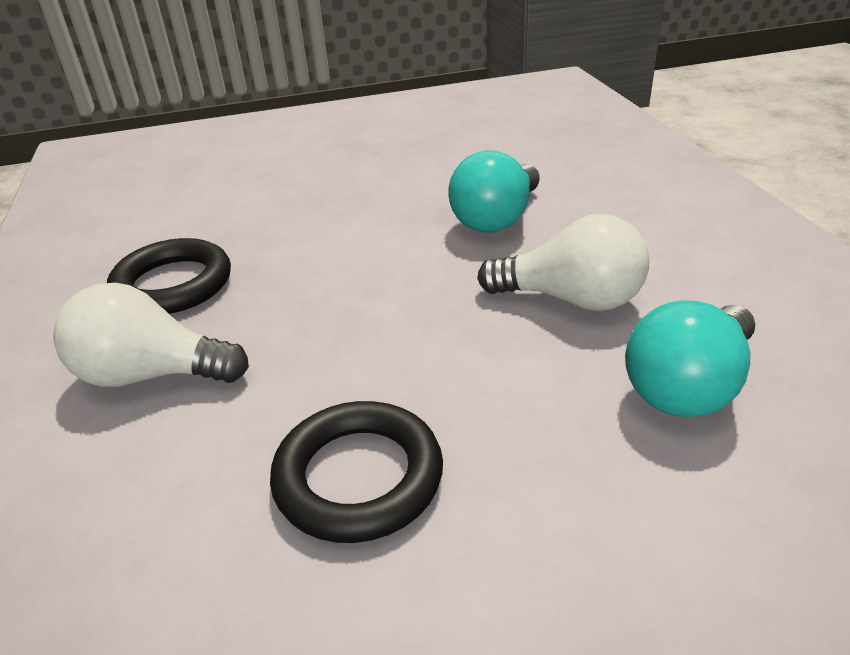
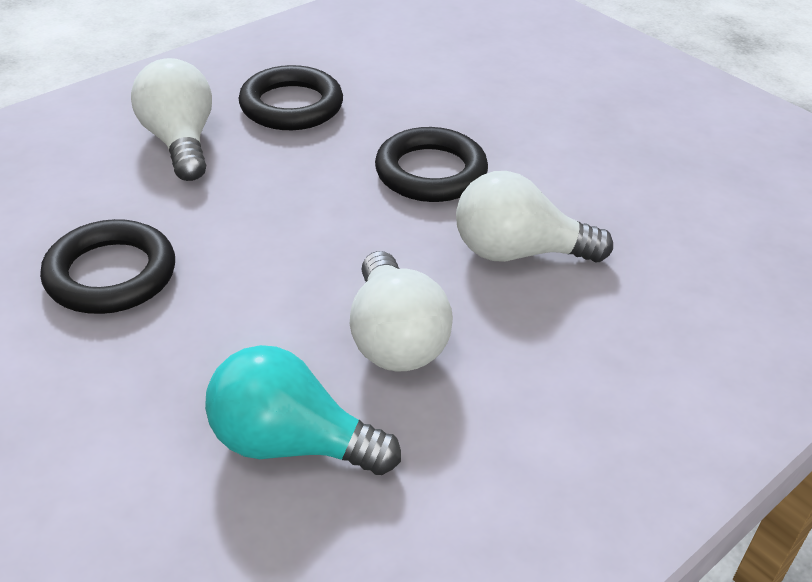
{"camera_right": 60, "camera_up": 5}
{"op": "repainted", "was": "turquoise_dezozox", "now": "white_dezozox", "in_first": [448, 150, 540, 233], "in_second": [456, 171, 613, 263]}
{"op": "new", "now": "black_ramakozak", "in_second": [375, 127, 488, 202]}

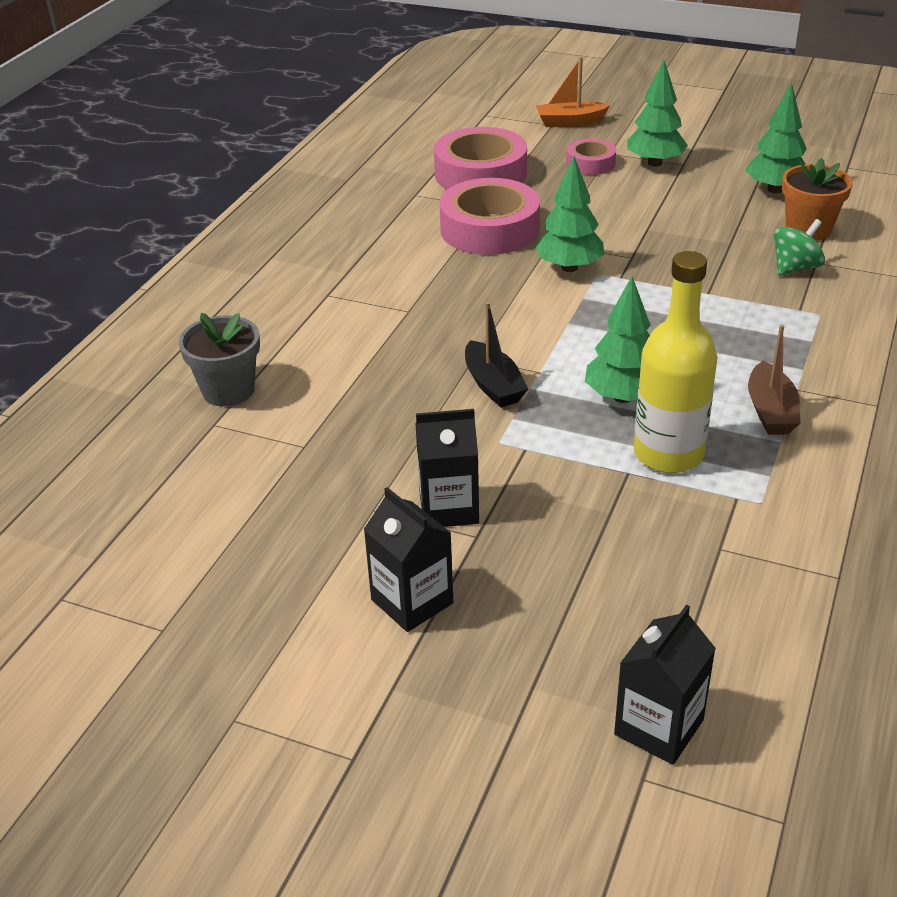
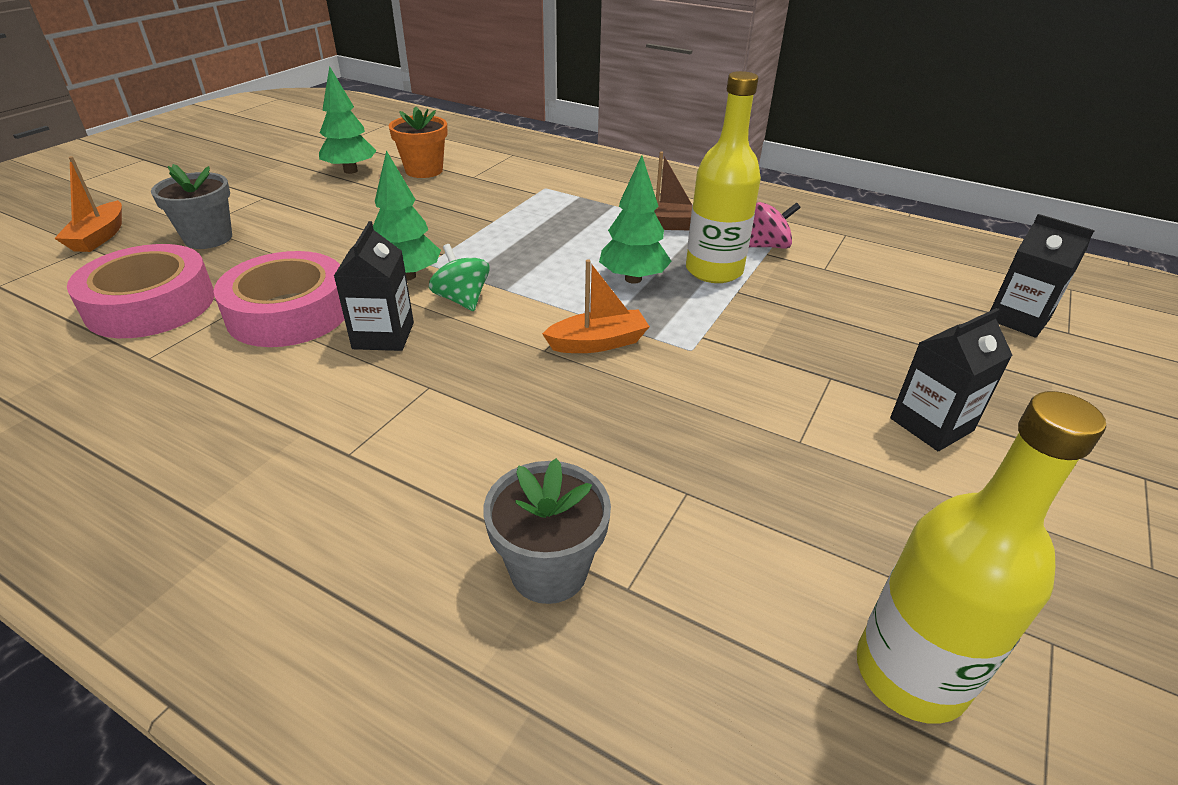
{"camera_right": -85, "camera_up": 0}
{"op": "gone", "was": "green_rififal", "in_first": [627, 60, 688, 167]}
{"op": "swapped", "was": "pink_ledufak", "now": "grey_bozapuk", "in_first": [566, 138, 616, 175], "in_second": [151, 164, 232, 249]}
{"op": "shifted", "was": "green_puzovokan", "in_first": [774, 219, 825, 276], "in_second": [429, 244, 490, 311]}
{"op": "repainted", "was": "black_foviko", "now": "orange_foviko", "in_first": [465, 302, 528, 407], "in_second": [542, 259, 650, 353]}
{"op": "shifted", "was": "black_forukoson", "in_first": [416, 409, 479, 527], "in_second": [334, 221, 414, 351]}
{"op": "new", "now": "pink_puzovokan", "in_second": [749, 202, 801, 249]}
{"op": "new", "now": "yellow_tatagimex", "in_second": [857, 391, 1106, 724]}

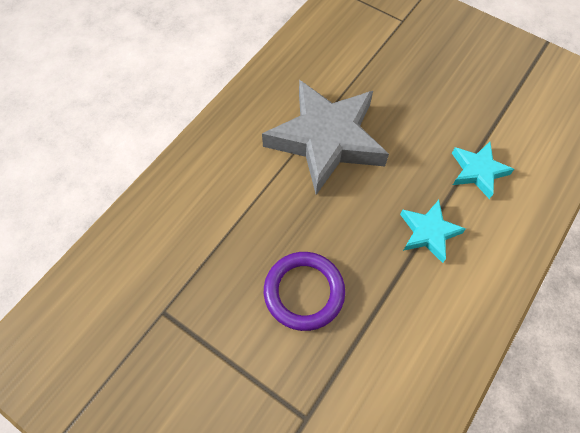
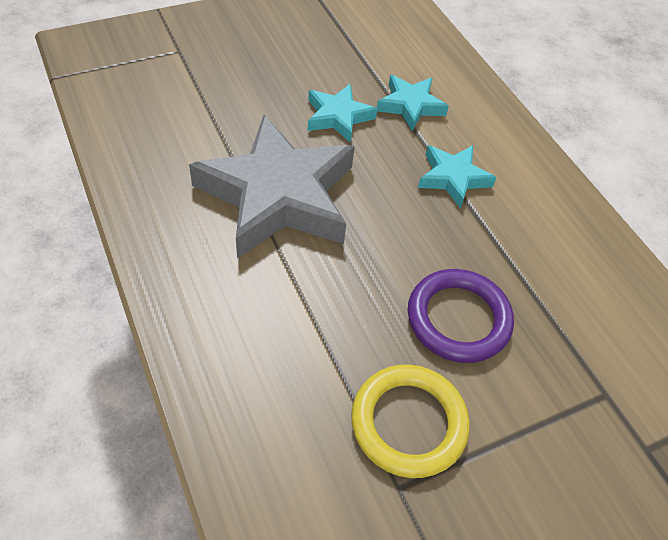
{"camera_right": -65, "camera_up": -10}
{"op": "new", "now": "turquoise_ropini", "in_second": [308, 84, 377, 143]}
{"op": "new", "now": "yellow_ramakozak", "in_second": [351, 365, 470, 478]}

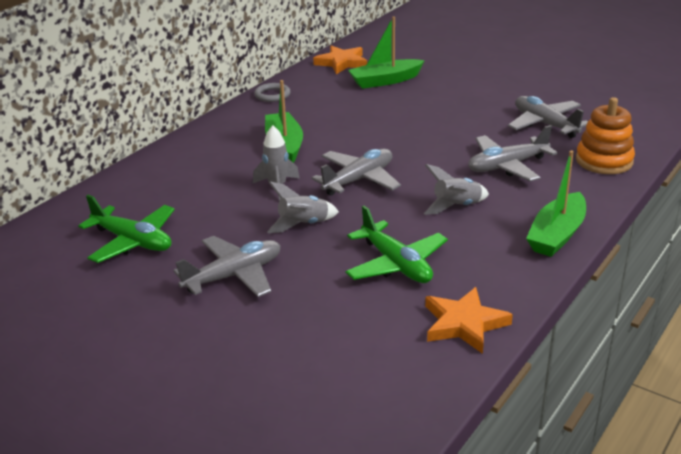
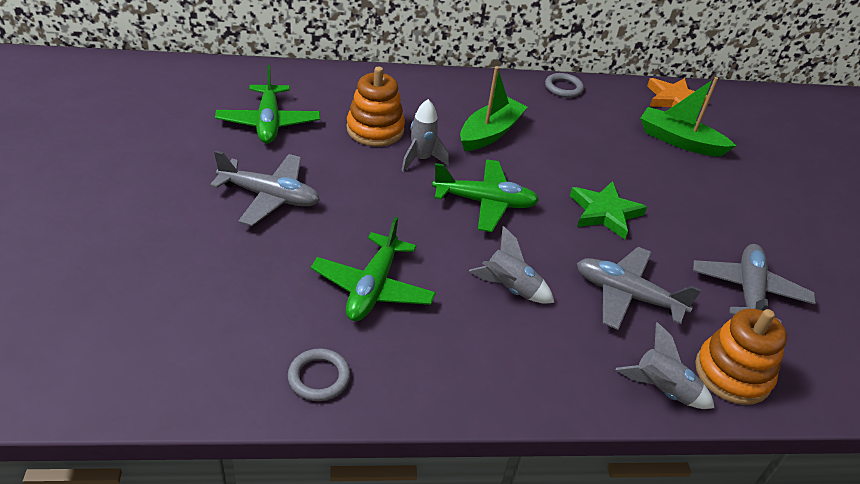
{"camera_right": 45, "camera_up": 10}
{"op": "repainted", "was": "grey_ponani", "now": "green_ponani", "in_first": [311, 149, 401, 196], "in_second": [432, 159, 539, 232]}
{"op": "gone", "was": "green_foviko", "in_first": [526, 150, 586, 257]}
{"op": "shifted", "was": "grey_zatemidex", "in_first": [267, 181, 339, 233], "in_second": [616, 322, 715, 409]}
{"op": "swapped", "was": "orange_ropini", "now": "grey_ramakozak", "in_first": [425, 287, 513, 354], "in_second": [288, 348, 350, 401]}
{"op": "new", "now": "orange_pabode", "in_second": [346, 66, 405, 146]}
{"op": "new", "now": "green_ropini", "in_second": [570, 181, 647, 240]}

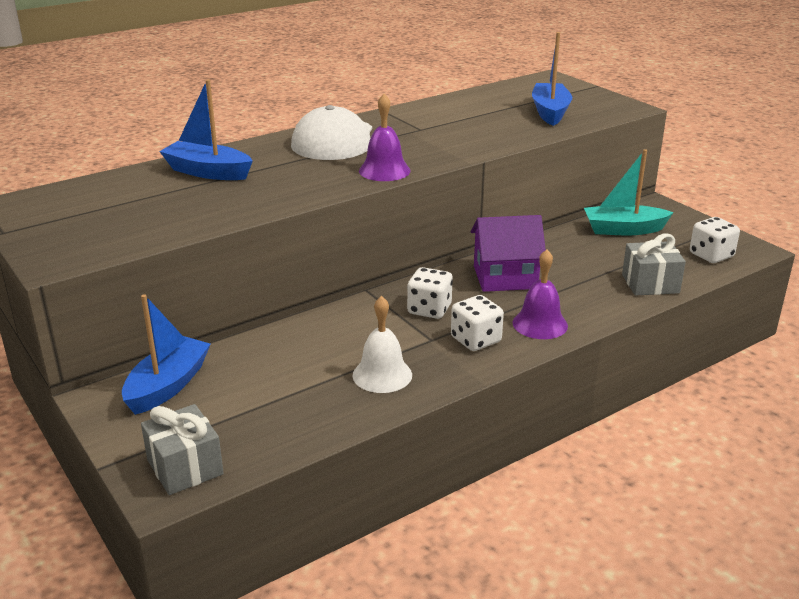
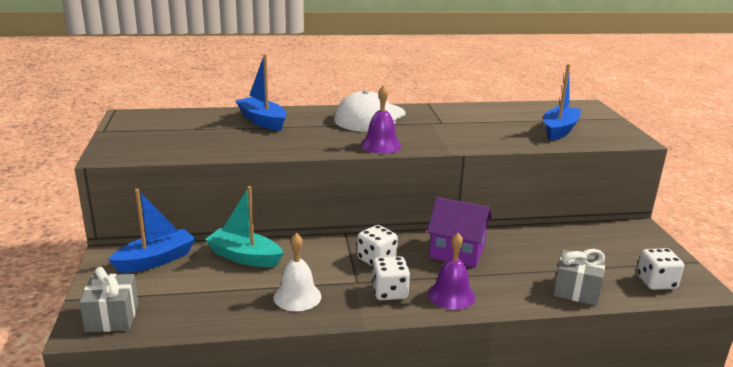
{"camera_right": 25, "camera_up": -5}
{"op": "shifted", "was": "turquoise_foviko", "in_first": [584, 149, 674, 235], "in_second": [205, 186, 283, 267]}

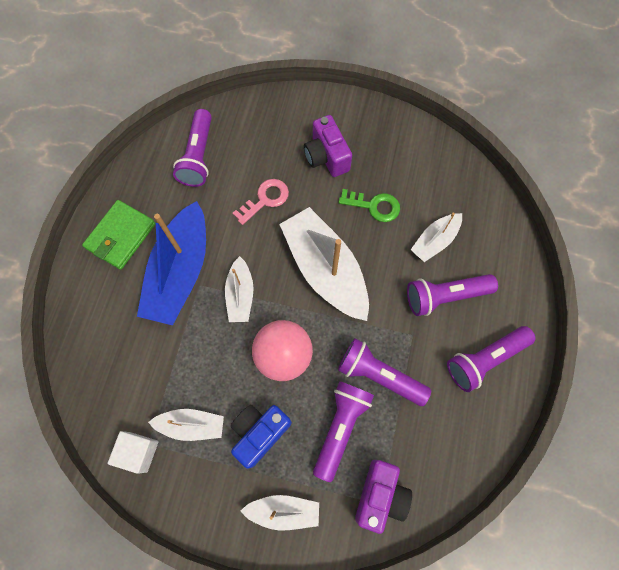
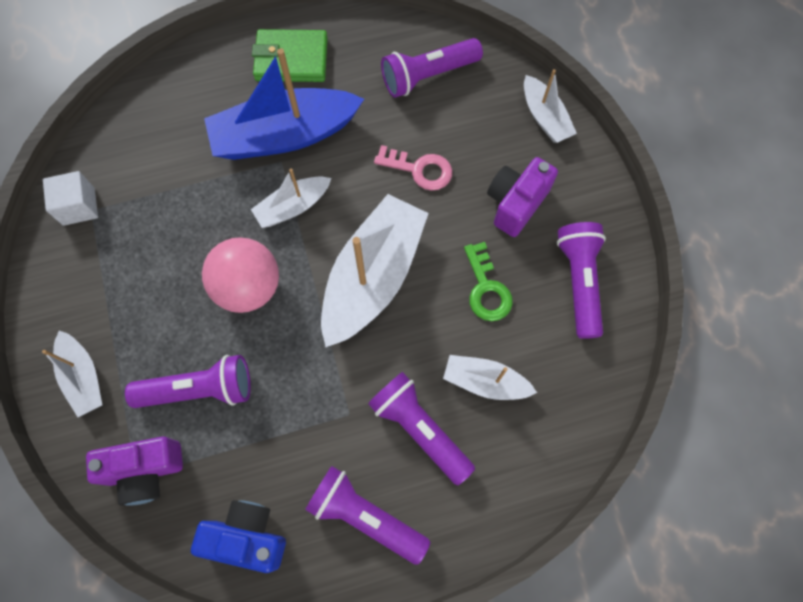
{"camera_right": 60, "camera_up": 0}
{"op": "shifted", "was": "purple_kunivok", "in_first": [338, 338, 431, 406], "in_second": [557, 222, 606, 339]}
{"op": "shifted", "was": "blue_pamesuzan", "in_first": [231, 405, 292, 469], "in_second": [191, 500, 286, 573]}
{"op": "shifted", "was": "white_foviko", "in_first": [148, 409, 224, 441], "in_second": [524, 69, 577, 143]}

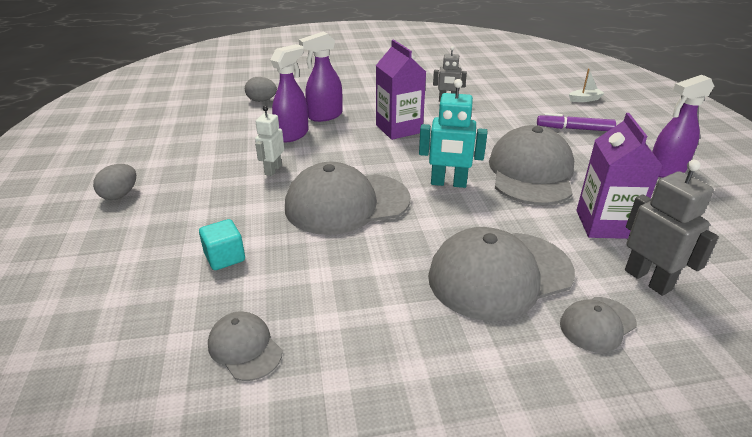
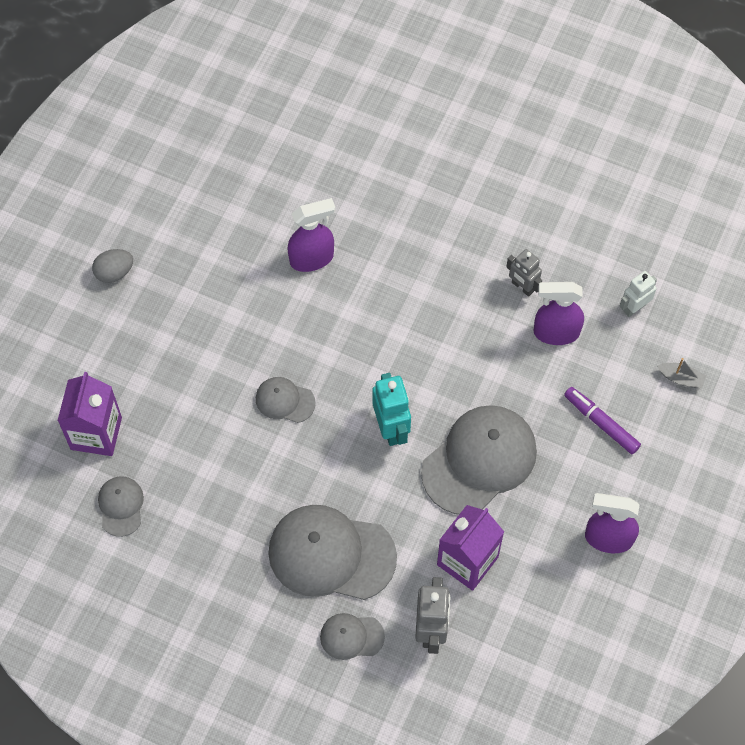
{"camera_right": 35, "camera_up": 30}
{"op": "shifted", "was": "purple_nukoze", "in_first": [299, 31, 342, 122], "in_second": [534, 282, 584, 345]}
{"op": "shifted", "was": "purple_forukoson", "in_first": [376, 39, 426, 140], "in_second": [57, 372, 122, 456]}
{"op": "repainted", "was": "white_foviko", "now": "grey_foviko", "in_first": [569, 69, 604, 102], "in_second": [657, 358, 706, 388]}
{"op": "gone", "was": "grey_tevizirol", "in_first": [245, 77, 277, 102]}
{"op": "rotated", "was": "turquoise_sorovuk", "in_first": [419, 79, 487, 188], "in_second": [372, 373, 411, 446], "clockwise": -150}
{"op": "shifted", "was": "white_sorovuk", "in_first": [255, 106, 284, 176], "in_second": [619, 271, 657, 317]}
{"op": "scaled", "was": "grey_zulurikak", "in_first": [285, 162, 410, 235], "in_second": [256, 377, 316, 423], "ratio": 0.49}
{"op": "gone", "was": "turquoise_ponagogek", "in_first": [199, 219, 245, 270]}

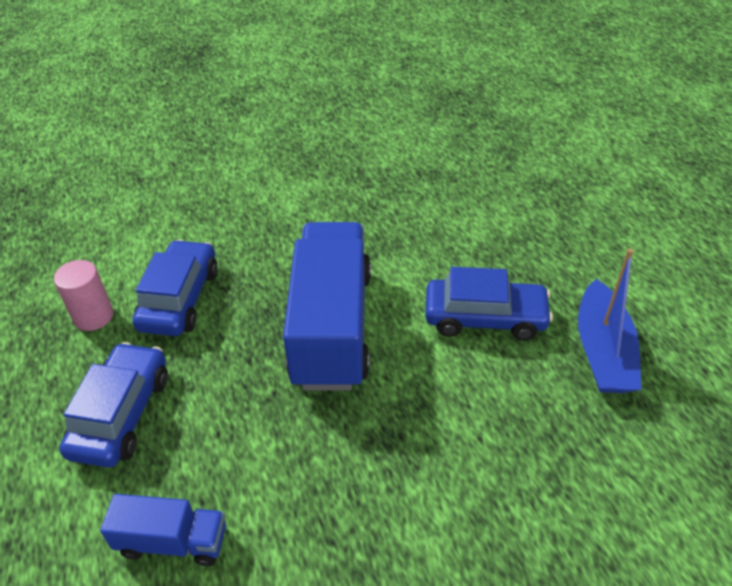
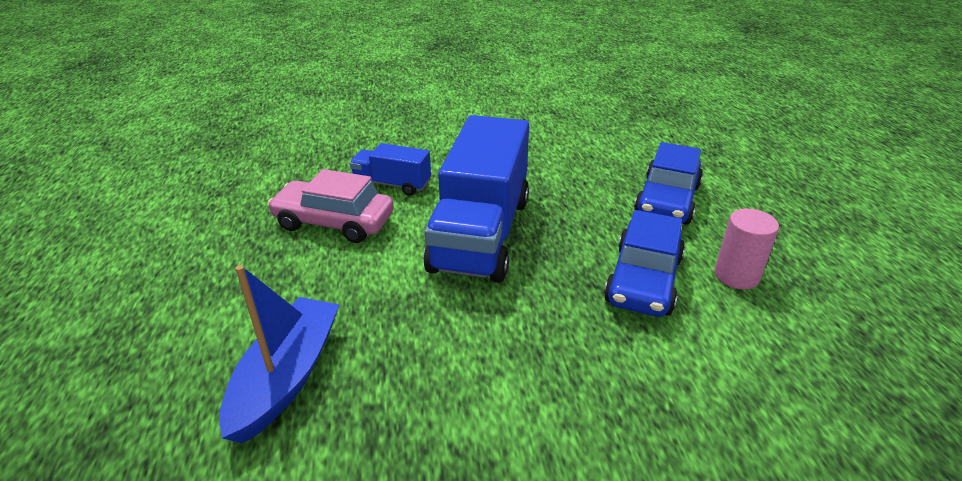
{"camera_right": -170, "camera_up": -10}
{"op": "shifted", "was": "blue_foviko", "in_first": [578, 248, 641, 393], "in_second": [219, 265, 340, 444]}
{"op": "repainted", "was": "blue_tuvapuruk", "now": "pink_tuvapuruk", "in_first": [425, 267, 553, 341], "in_second": [268, 169, 394, 243]}
{"op": "shifted", "was": "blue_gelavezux", "in_first": [100, 494, 226, 566], "in_second": [350, 143, 431, 196]}

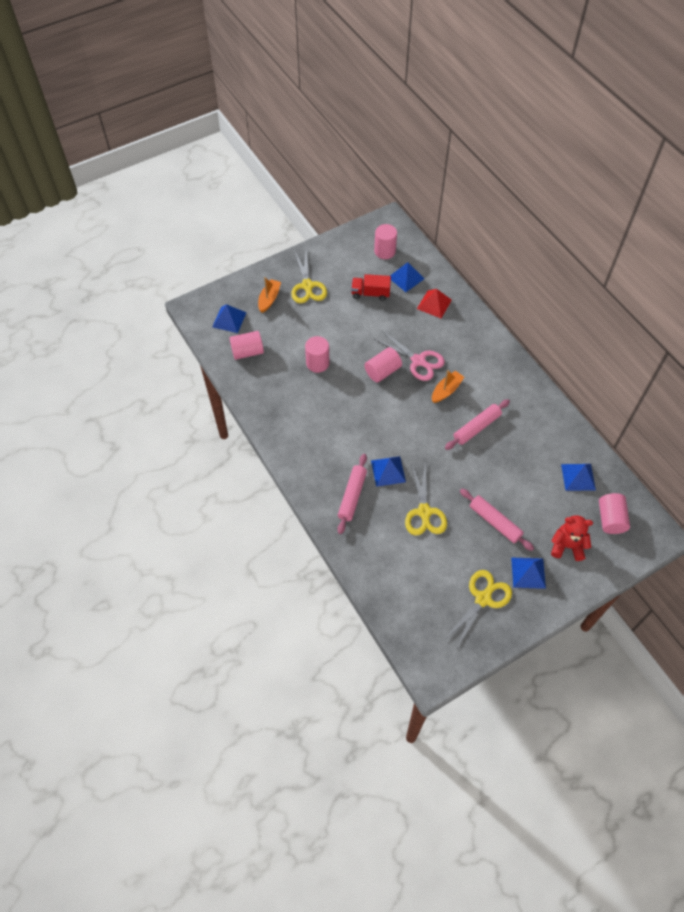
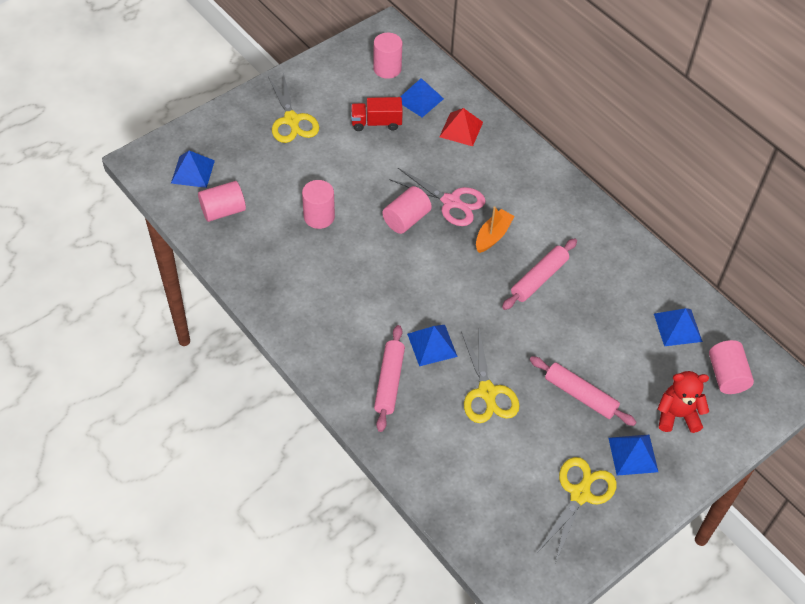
{"camera_right": -10, "camera_up": -5}
{"op": "gone", "was": "orange_foviko", "in_first": [258, 277, 281, 313]}

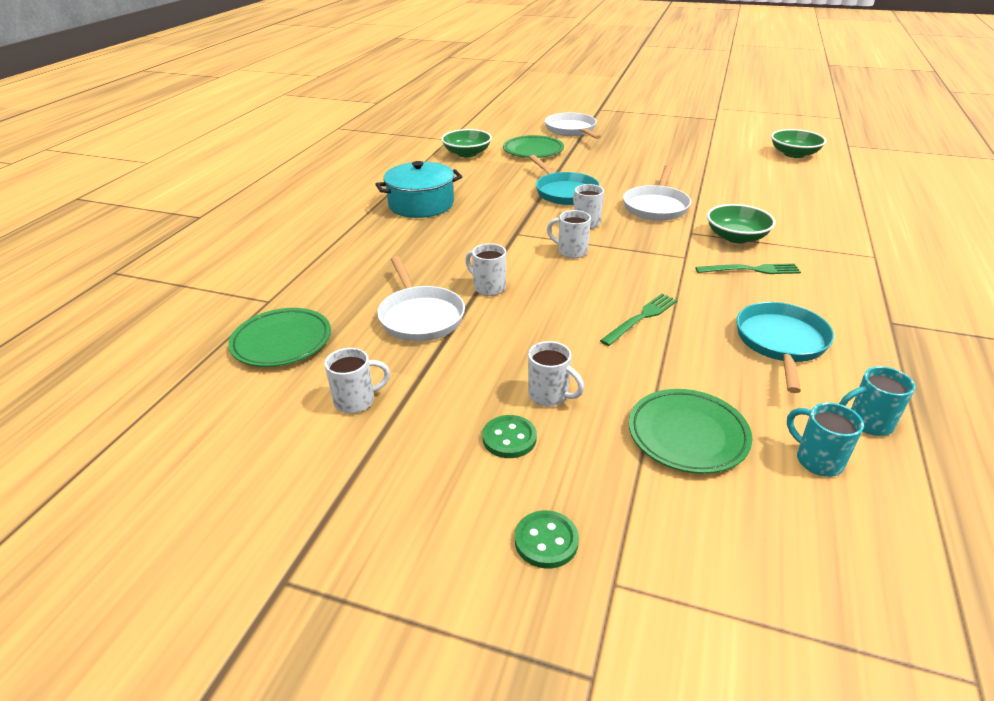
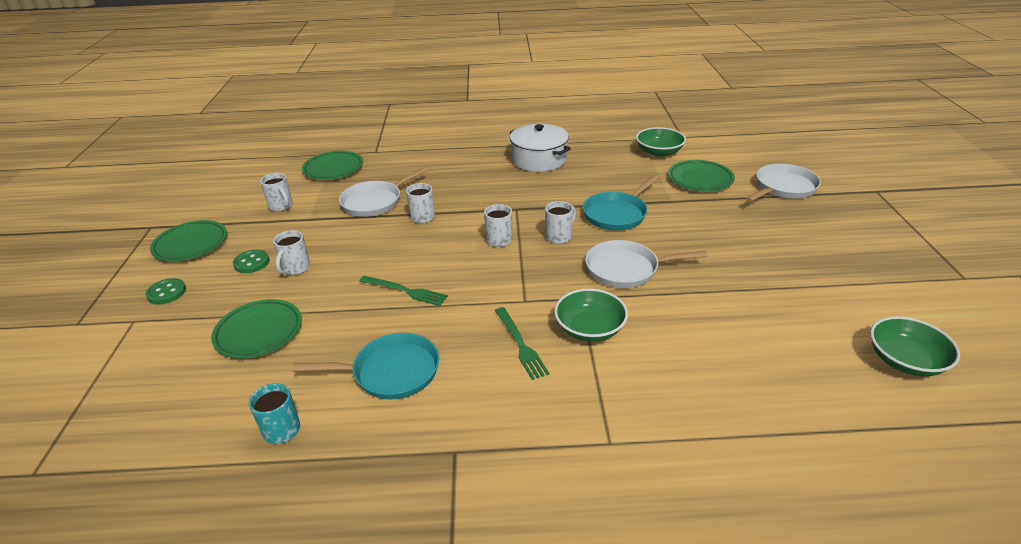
{"camera_right": 70, "camera_up": 0}
{"op": "repainted", "was": "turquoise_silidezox", "now": "white_silidezox", "in_first": [375, 161, 462, 218], "in_second": [510, 124, 571, 172]}
{"op": "gone", "was": "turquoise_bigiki", "in_first": [787, 402, 864, 477]}
{"op": "new", "now": "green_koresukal", "in_second": [150, 220, 227, 261]}

